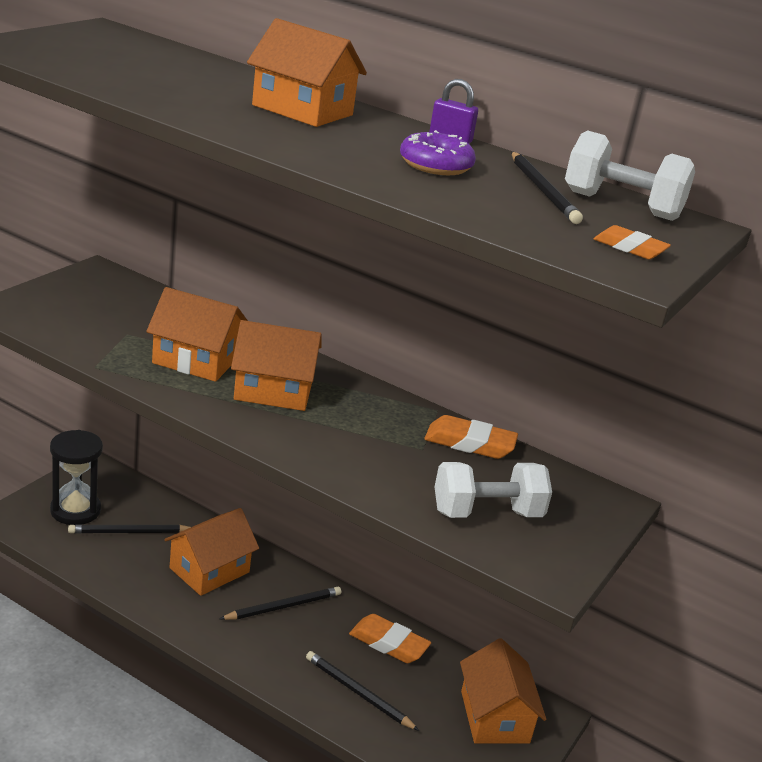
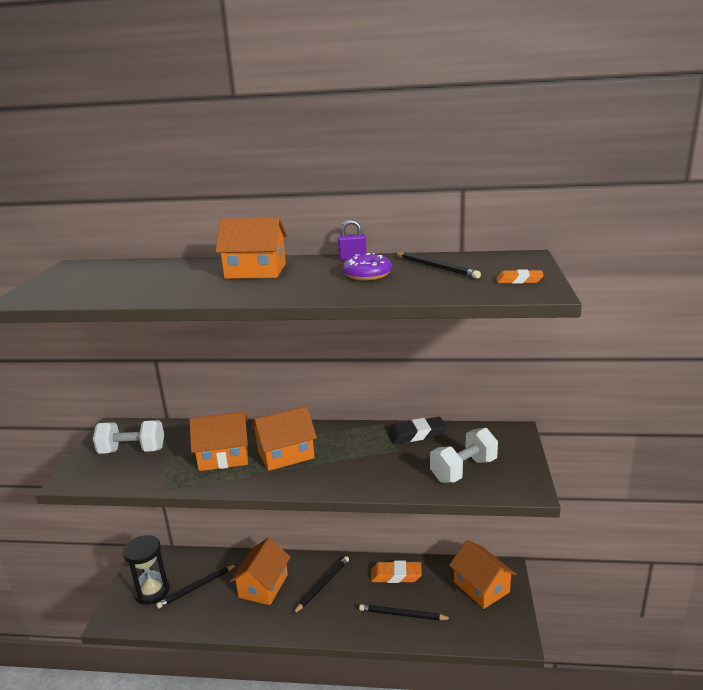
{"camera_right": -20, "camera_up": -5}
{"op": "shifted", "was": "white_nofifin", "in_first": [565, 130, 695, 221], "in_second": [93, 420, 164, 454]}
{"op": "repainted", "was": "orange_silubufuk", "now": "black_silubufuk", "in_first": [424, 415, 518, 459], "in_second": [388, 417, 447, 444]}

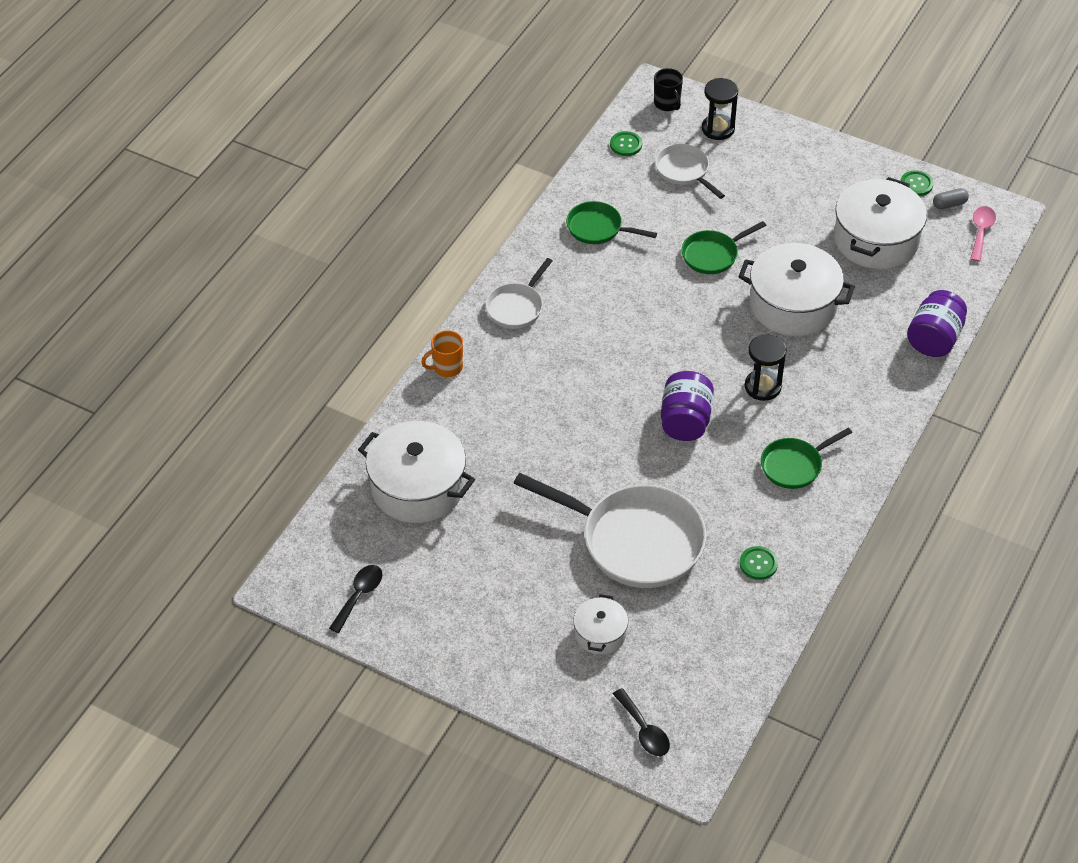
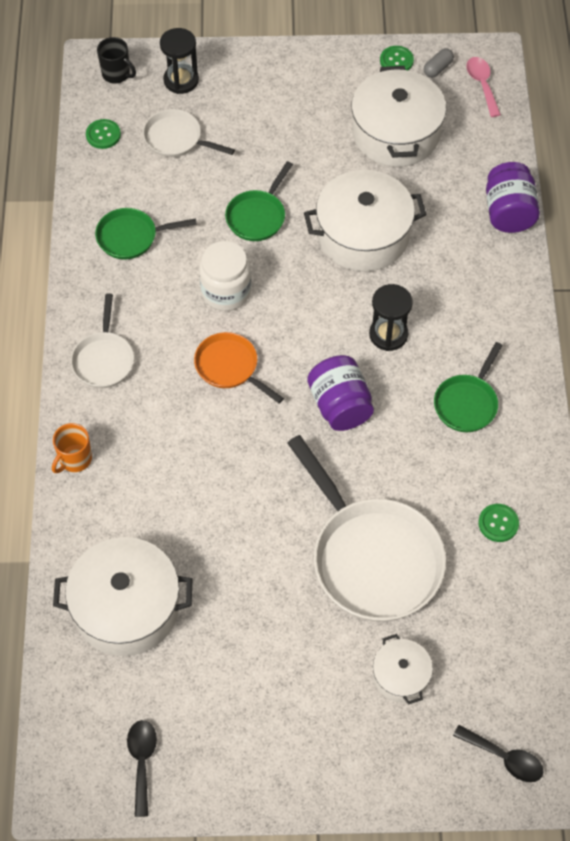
{"camera_right": -30, "camera_up": 10}
{"op": "rotated", "was": "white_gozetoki", "in_first": [513, 473, 706, 588], "in_second": [287, 435, 446, 622], "clockwise": 60}
{"op": "new", "now": "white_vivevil", "in_second": [199, 241, 251, 311]}
{"op": "new", "now": "orange_gozetoki", "in_second": [194, 332, 284, 404]}

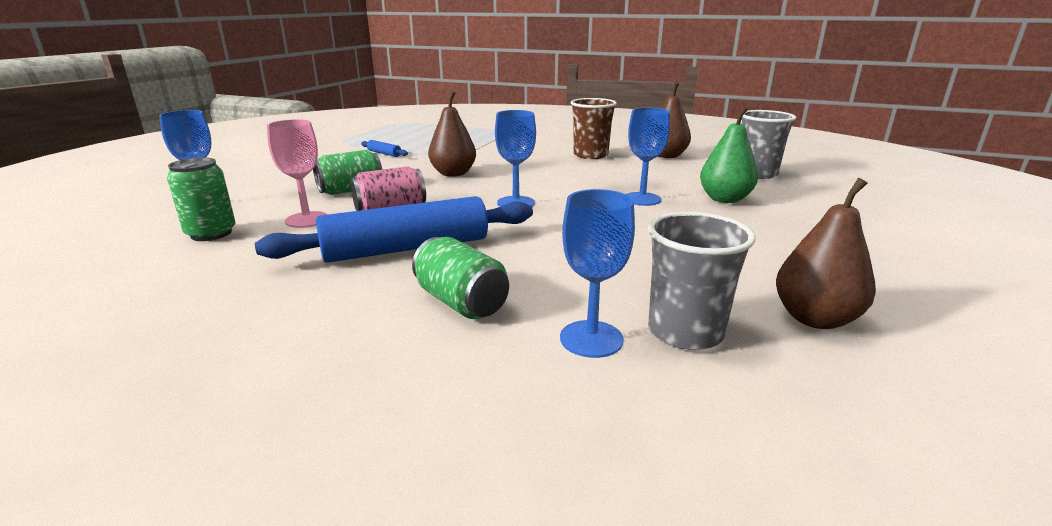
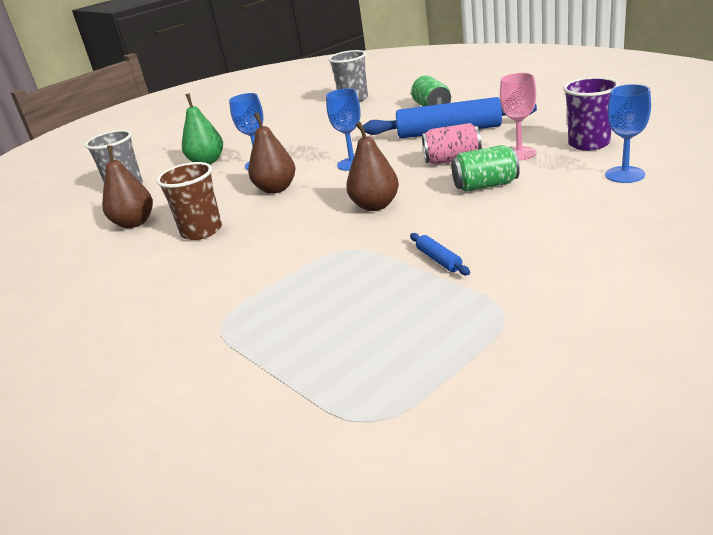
{"camera_right": -150, "camera_up": 5}
{"op": "swapped", "was": "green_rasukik", "now": "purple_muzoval", "in_first": [167, 157, 236, 241], "in_second": [563, 77, 619, 151]}
{"op": "shifted", "was": "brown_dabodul", "in_first": [776, 178, 876, 329], "in_second": [248, 112, 296, 194]}
{"op": "gone", "was": "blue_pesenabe", "in_first": [560, 189, 635, 358]}

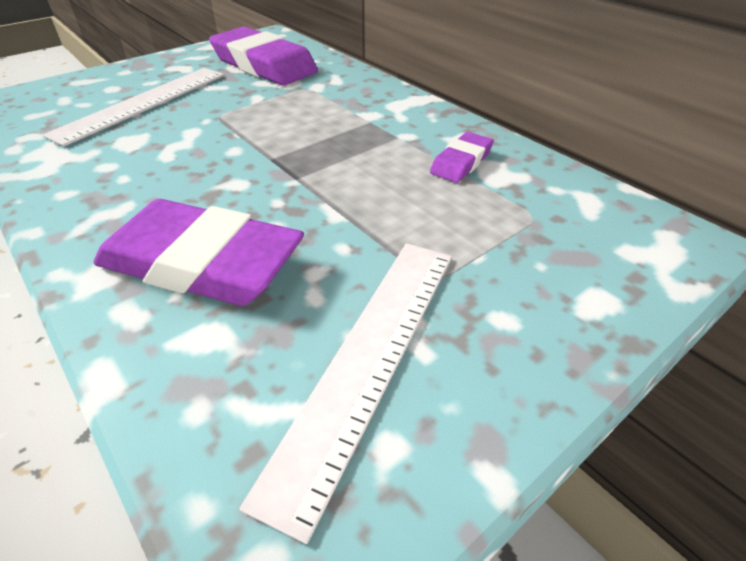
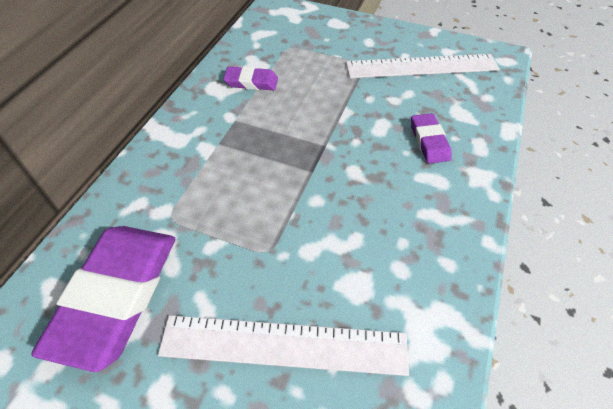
{"camera_right": -120, "camera_up": 10}
{"op": "scaled", "was": "purple_silubufuk", "in_first": [94, 199, 304, 306], "in_second": [411, 113, 452, 164], "ratio": 0.49}

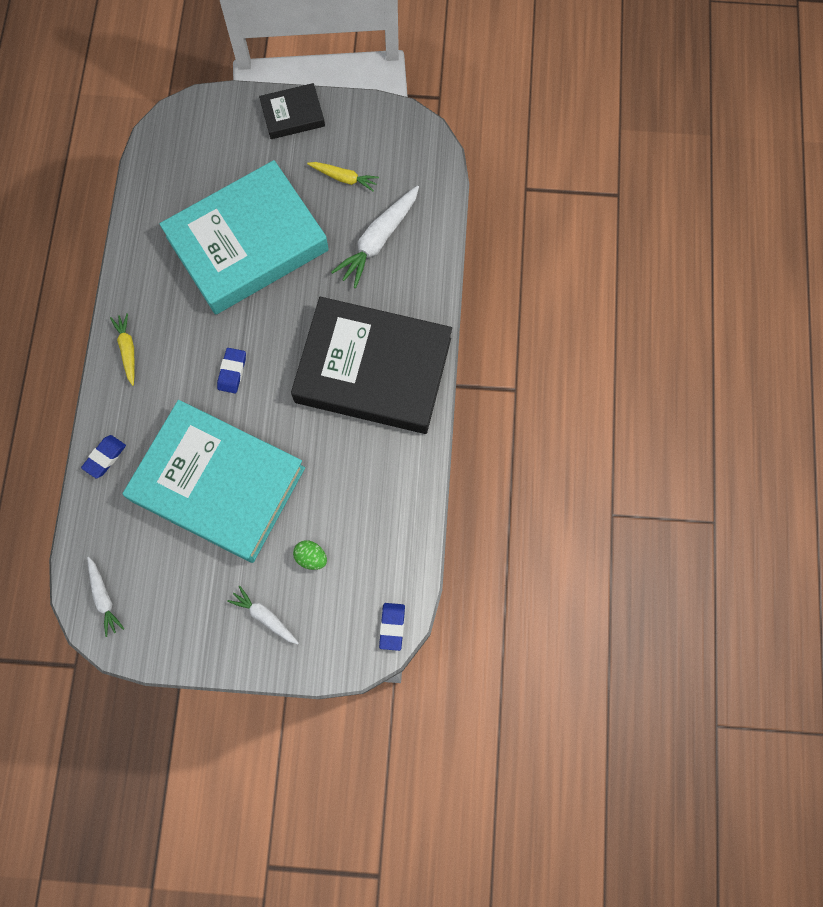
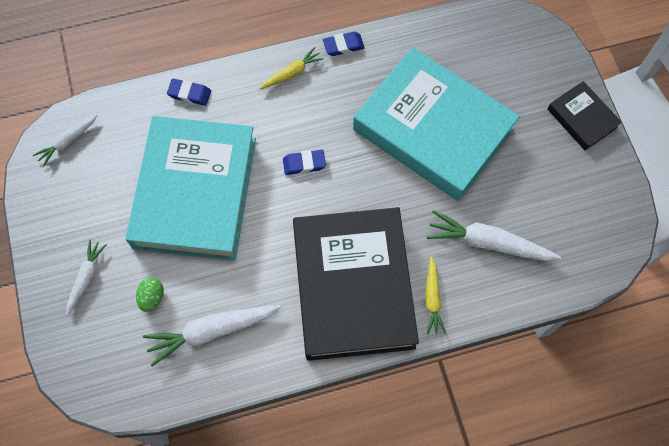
{"camera_right": 70, "camera_up": -5}
{"op": "shifted", "was": "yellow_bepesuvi", "in_first": [307, 162, 379, 192], "in_second": [425, 257, 446, 334]}
{"op": "shifted", "was": "blue_silubufuk", "in_first": [379, 603, 405, 651], "in_second": [323, 32, 365, 56]}
{"op": "new", "now": "white_bepesuvi", "in_second": [143, 305, 281, 367]}

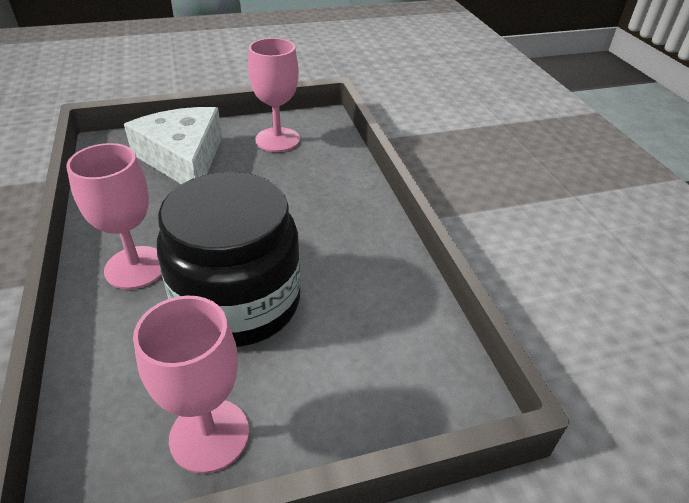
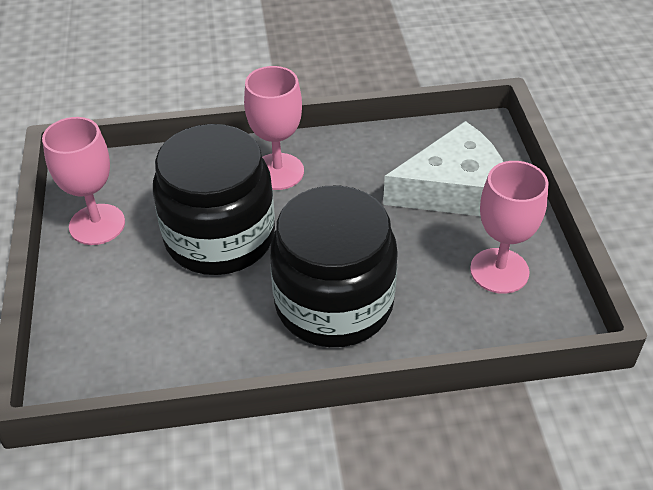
{"camera_right": 100, "camera_up": 5}
{"op": "new", "now": "black_vivevil", "in_second": [270, 186, 398, 347]}

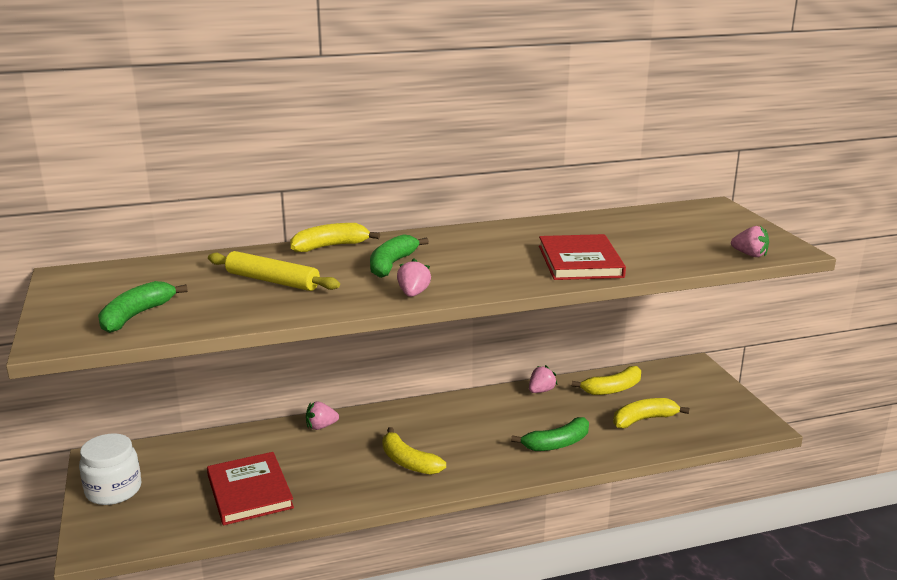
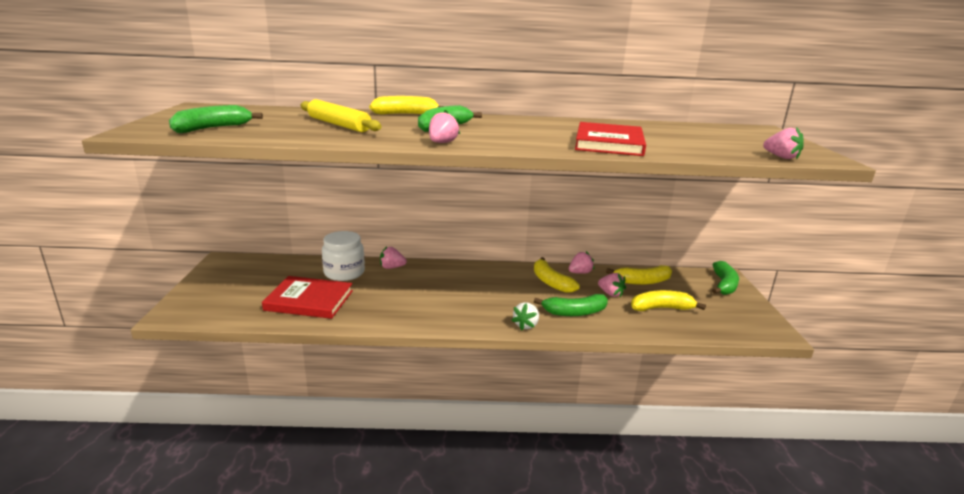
{"camera_right": 15, "camera_up": 0}
{"op": "shifted", "was": "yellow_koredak", "in_first": [382, 427, 446, 475], "in_second": [534, 257, 580, 293]}
{"op": "shifted", "was": "white_vivevil", "in_first": [79, 433, 141, 505], "in_second": [322, 231, 365, 281]}
{"op": "rotated", "was": "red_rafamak", "in_first": [207, 452, 294, 525], "in_second": [262, 276, 353, 319], "clockwise": -75}
{"op": "new", "now": "green_koredak", "in_second": [712, 261, 739, 295]}
{"op": "new", "now": "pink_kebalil", "in_second": [598, 273, 626, 297]}
{"op": "new", "now": "white_kebalil", "in_second": [511, 302, 539, 331]}

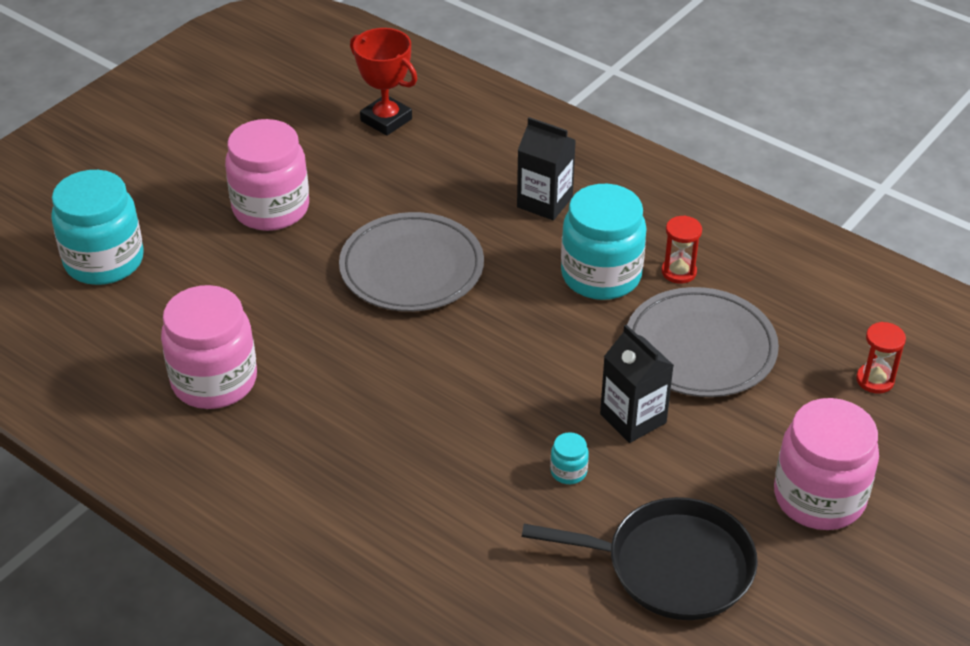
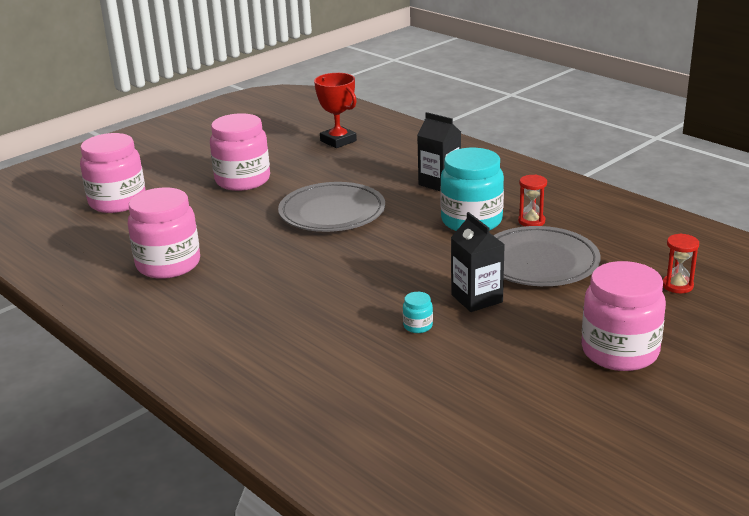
{"camera_right": 10, "camera_up": -15}
{"op": "repainted", "was": "turquoise_vivevil", "now": "pink_vivevil", "in_first": [51, 170, 144, 285], "in_second": [80, 133, 146, 213]}
{"op": "gone", "was": "black_gozetoki", "in_first": [522, 497, 758, 620]}

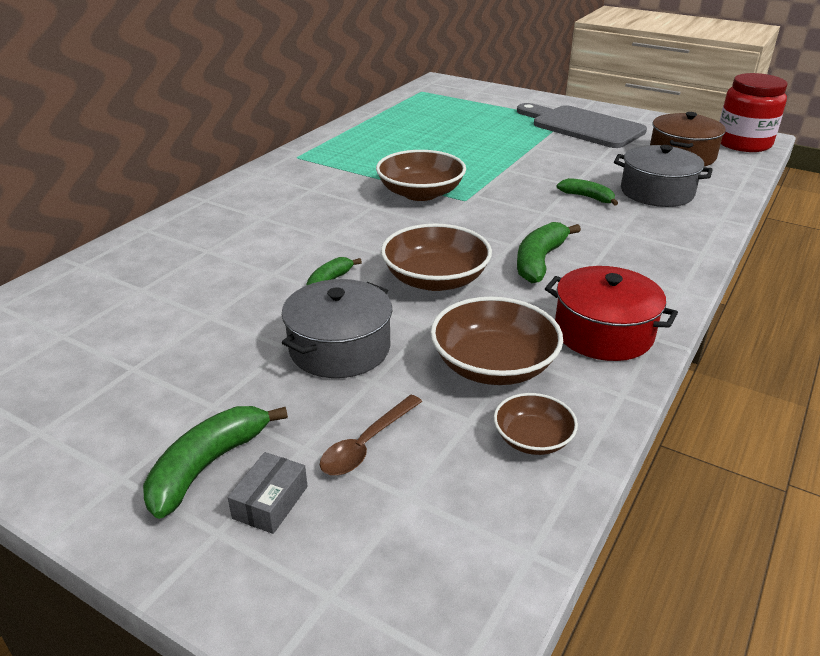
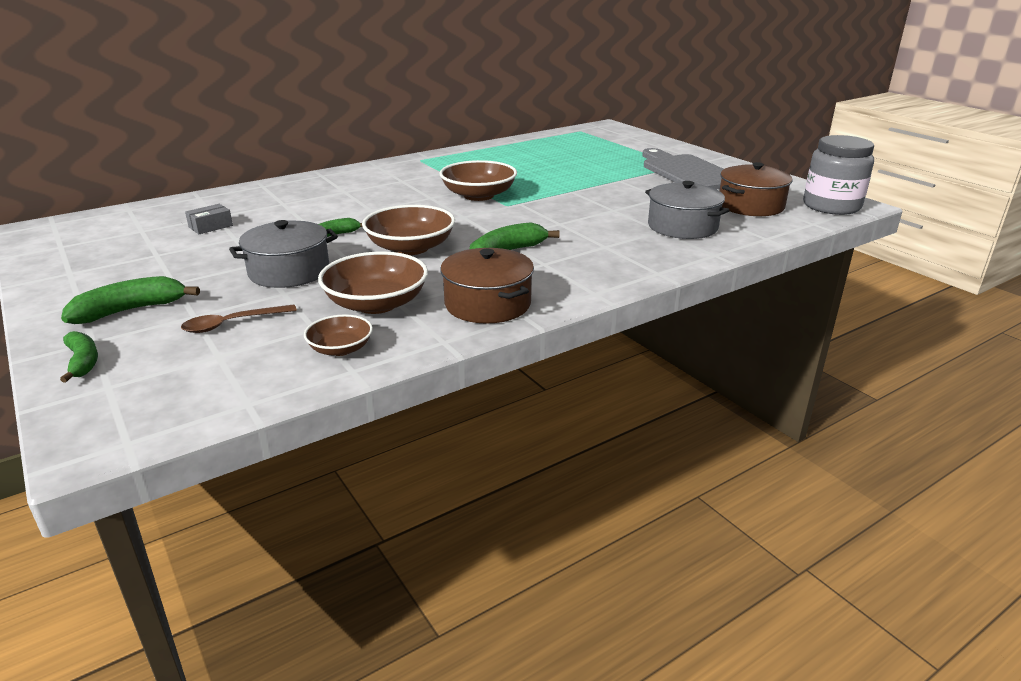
{"camera_right": 25, "camera_up": -5}
{"op": "repainted", "was": "red_vivevil", "now": "grey_vivevil", "in_first": [719, 73, 787, 152], "in_second": [803, 135, 874, 215]}
{"op": "shifted", "was": "green_koredak", "in_first": [557, 178, 618, 206], "in_second": [60, 331, 98, 383]}
{"op": "repainted", "was": "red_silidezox", "now": "brown_silidezox", "in_first": [545, 266, 678, 361], "in_second": [440, 248, 534, 324]}
{"op": "shifted", "was": "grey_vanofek", "in_first": [228, 452, 308, 534], "in_second": [185, 204, 233, 234]}

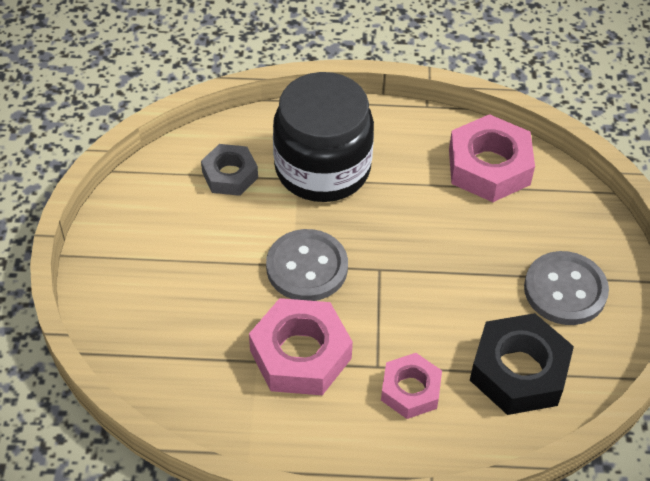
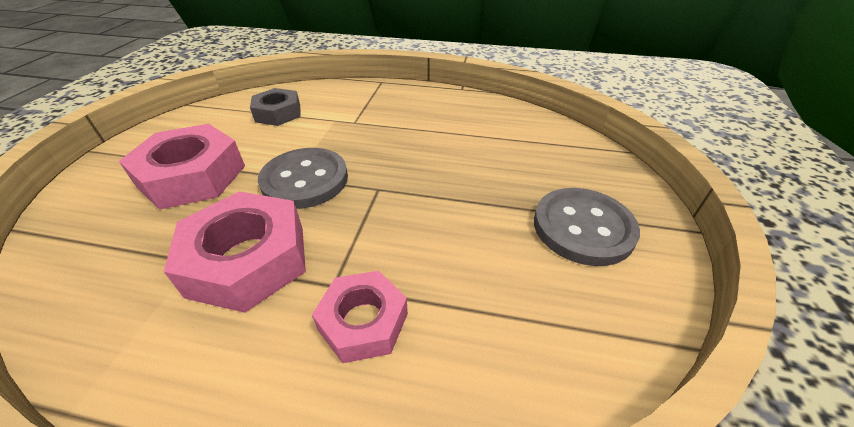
{"camera_right": 10, "camera_up": -10}
{"op": "gone", "was": "black_vivevil", "in_first": [273, 72, 374, 202]}
{"op": "shifted", "was": "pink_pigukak", "in_first": [449, 114, 535, 202], "in_second": [119, 124, 245, 210]}
{"op": "gone", "was": "black_pigukak", "in_first": [470, 313, 574, 415]}

